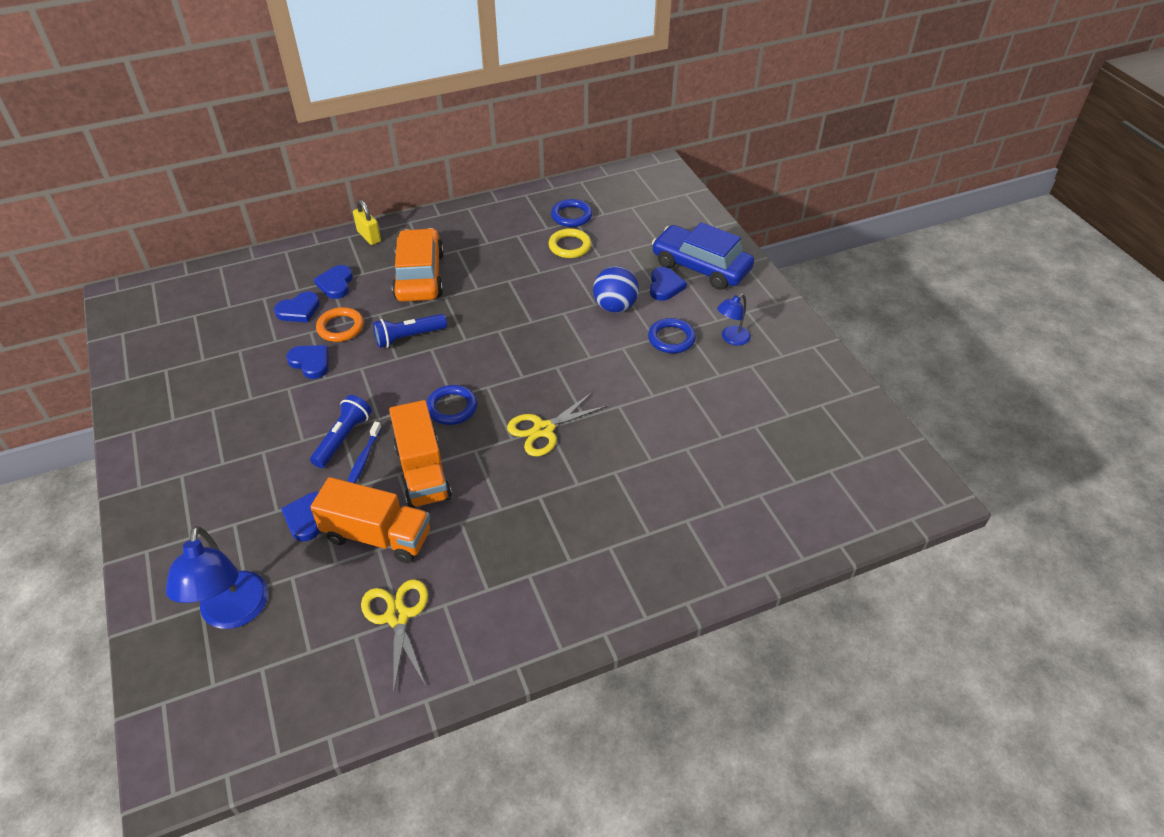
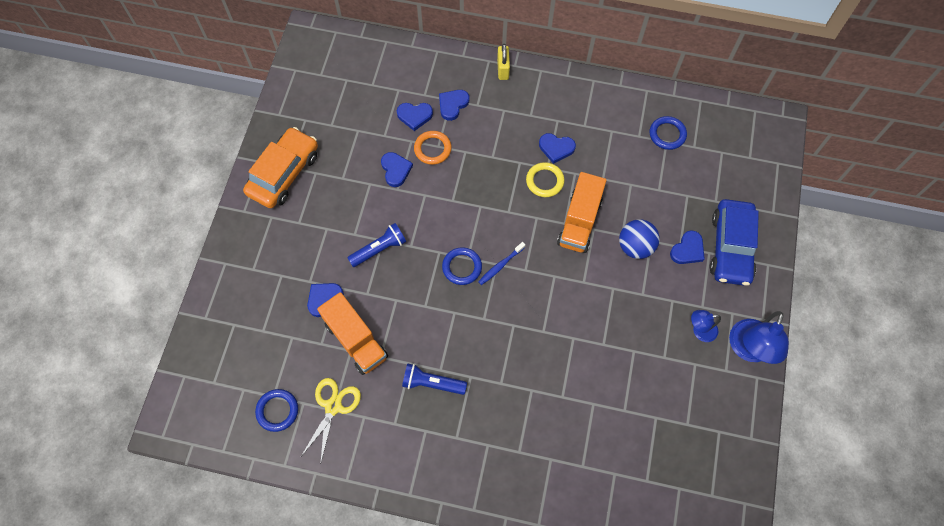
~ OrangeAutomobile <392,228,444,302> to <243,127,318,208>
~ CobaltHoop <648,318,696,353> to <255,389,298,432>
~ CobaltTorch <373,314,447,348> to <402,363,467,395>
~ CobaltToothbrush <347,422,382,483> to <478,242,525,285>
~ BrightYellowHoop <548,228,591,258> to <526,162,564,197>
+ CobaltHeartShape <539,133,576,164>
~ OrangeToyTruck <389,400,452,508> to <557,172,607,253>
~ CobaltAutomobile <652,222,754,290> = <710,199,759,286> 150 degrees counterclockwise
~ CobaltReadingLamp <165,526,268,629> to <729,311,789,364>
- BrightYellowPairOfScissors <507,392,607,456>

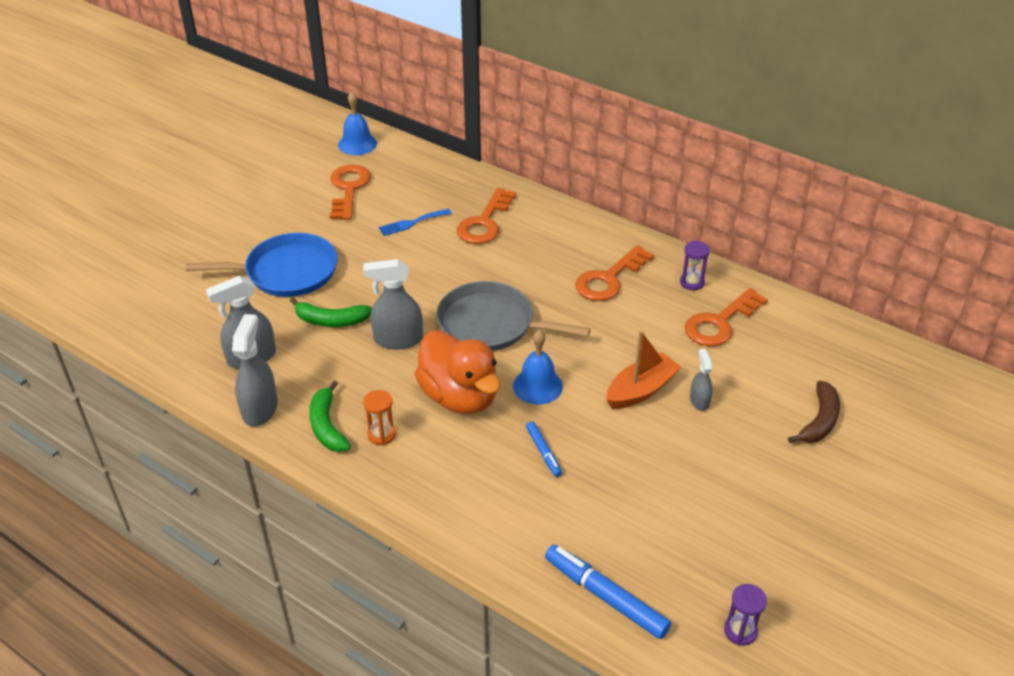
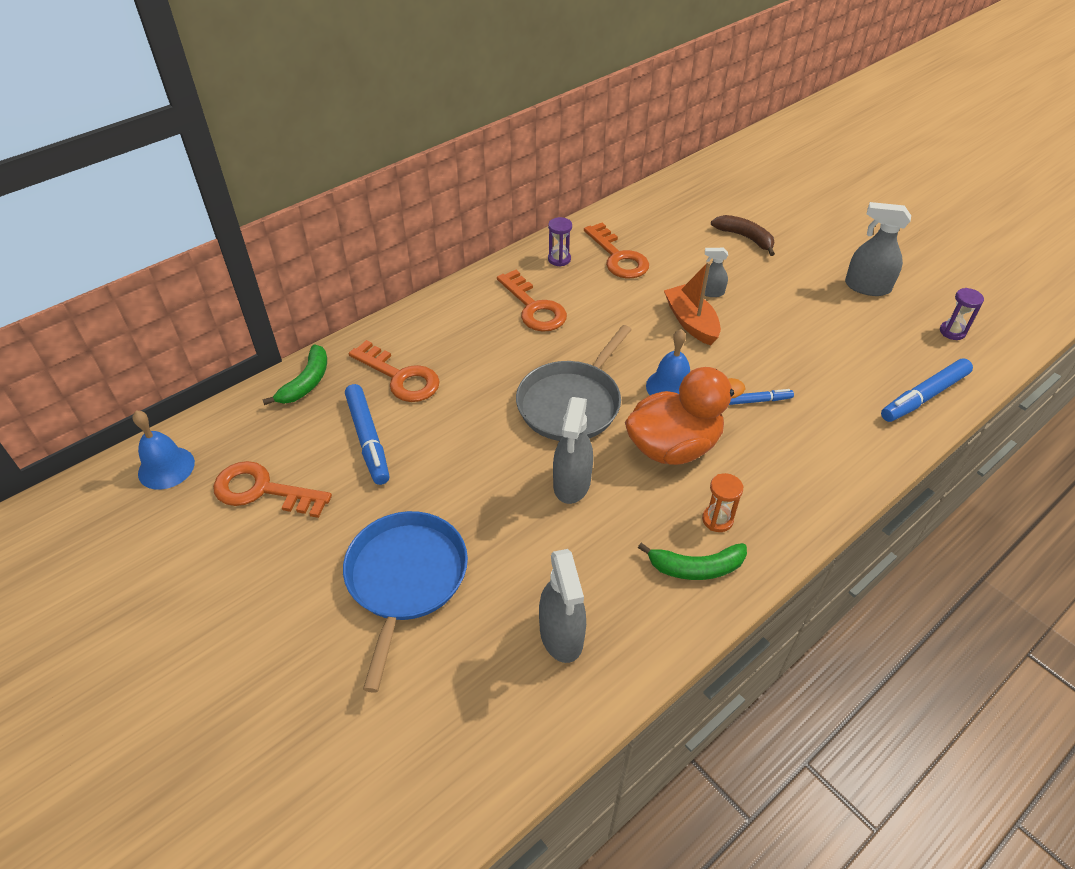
~ EmeraldBananaFruit <290,298,372,327> to <262,344,327,405>
~ CobaltTableFork <379,209,451,236> to CobaltMarker <345,384,389,485>
~ AshGreySprayBottle <232,314,278,427> to <845,202,911,296>

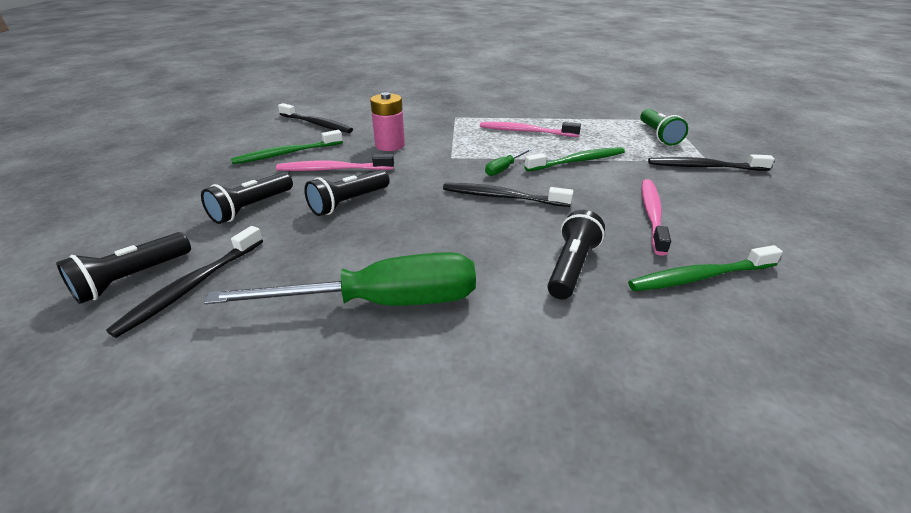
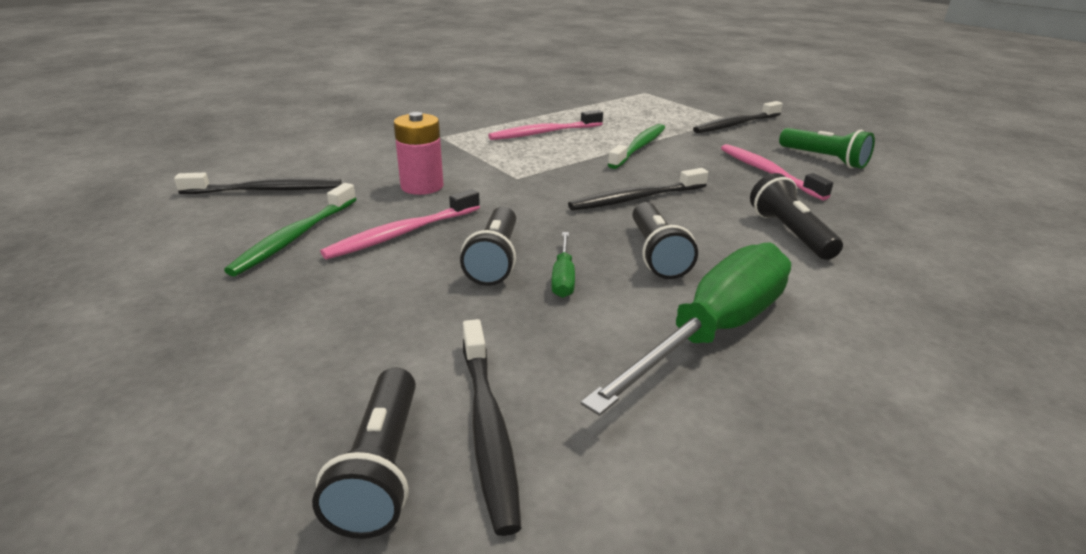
~ EmeraldFlatScrewdriver <485,148,532,176> to <551,232,575,298>
~ JetBlackTorch <201,172,293,224> to <633,202,698,279>
~ EmeraldTorch <640,109,688,146> to <779,128,875,169>
- EmeraldToothbrush <628,245,783,291>

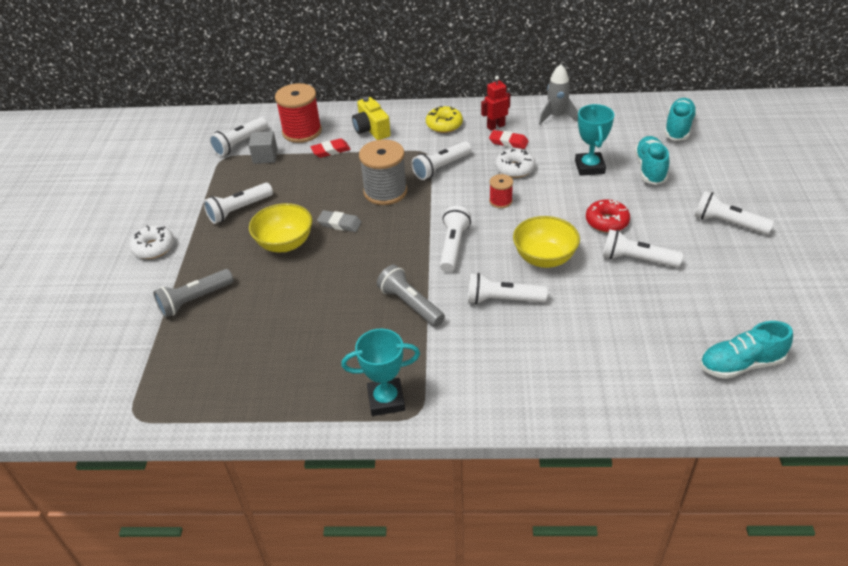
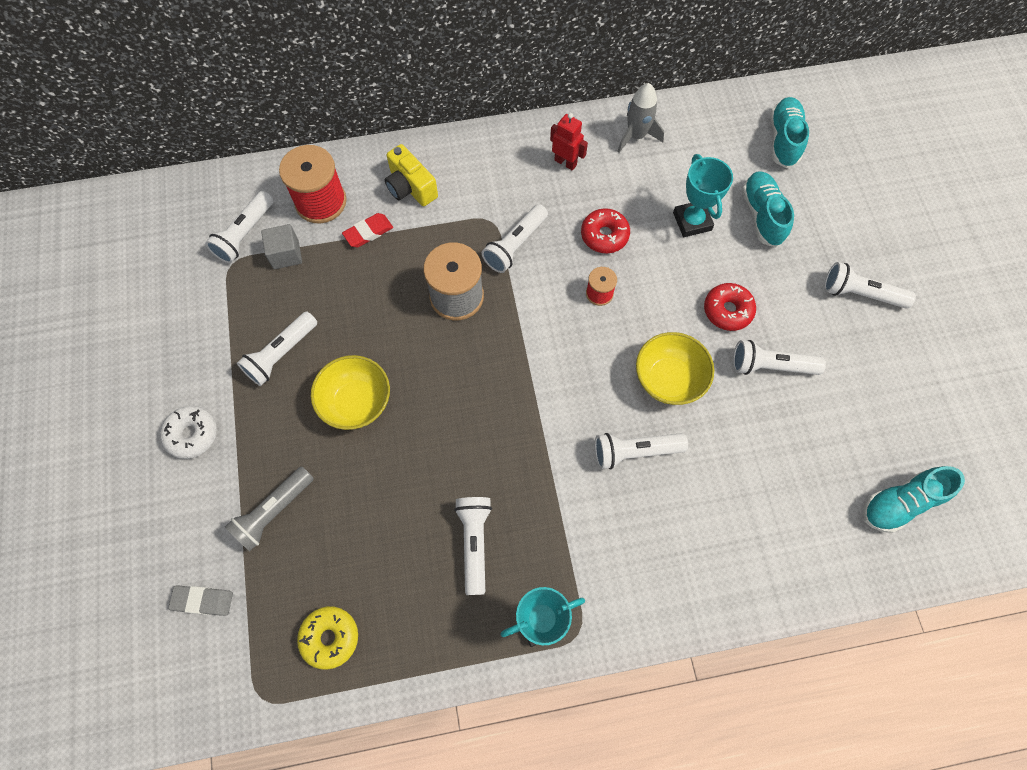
~ AshGreyPencilEraser <317,210,362,232> to <168,585,233,616>
~ BrightYellowGlazedDonut <426,106,463,133> to <297,606,358,670>
~ WhiteTorch <440,206,471,272> to <454,497,492,595>
~ ScarletRobotFigure <481,76,510,131> = <550,113,588,171> 75 degrees clockwise
~ WhiteGlazedDonut <495,148,535,178> to ScarletGlazedDonut <581,208,630,253>
- AshGreyTorch <377,265,445,327>
- ScarletPencilEraser <489,130,529,149>

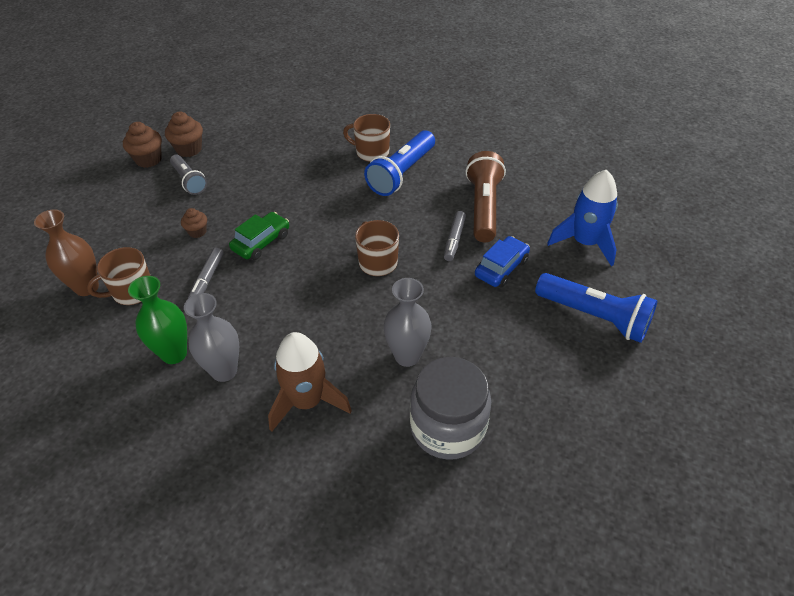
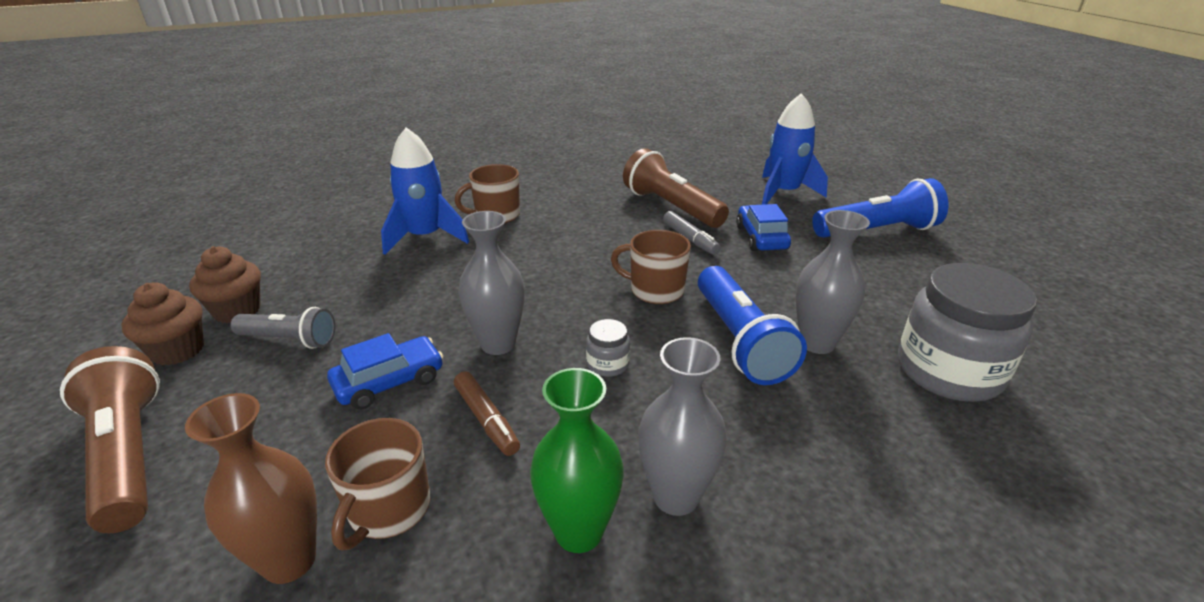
+ RussetTorch <60,346,160,533>
~ RussetFairyCake <181,208,207,238> to CobaltAutomobile <327,333,443,410>
+ CobaltRocket <381,127,469,255>
~ AshGreyMarker <188,248,224,299> to RussetMarker <454,371,520,456>
~ EmeraldAutomobile <229,212,289,260> to AshGreyFlowerVase <458,211,525,355>
+ AshGreyJamJar <586,319,630,377>
~ CobaltTorch <364,130,435,196> to <698,266,807,385>
- RussetRocket <268,332,352,432>

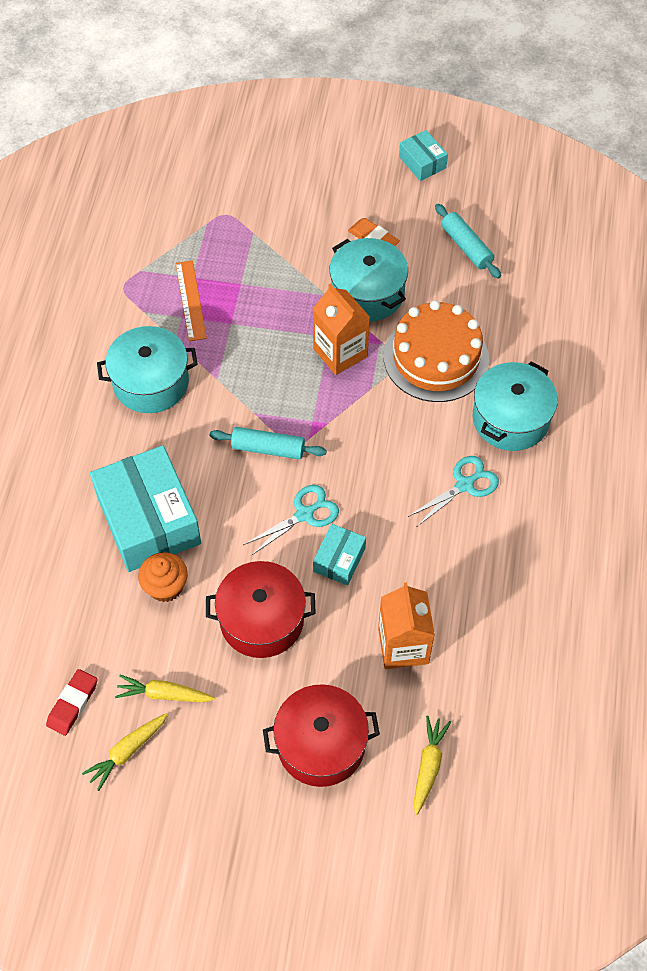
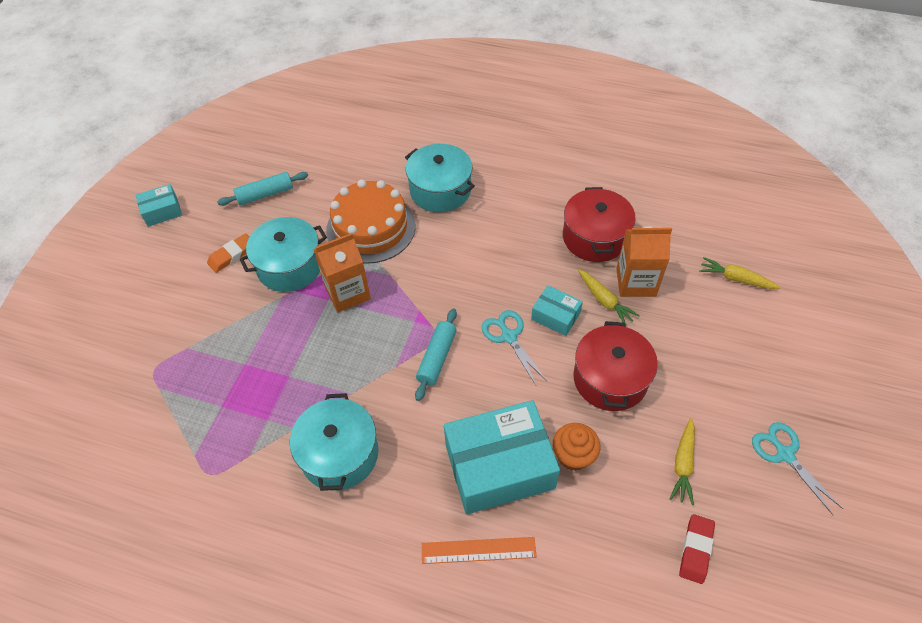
~ OrangeMeasuringStick <175,260,207,341> to <422,537,537,564>
~ ScarletCookingPot <263,684,380,787> to <563,187,635,262>
~ BrightYellowCarrot <82,713,168,791> to <578,269,640,326>
~ ScarletPencilEraser <46,669,97,736> = <679,514,715,584> 75 degrees clockwise
~ TurquoisePairOfScissors <408,456,499,526> to <752,422,843,515>

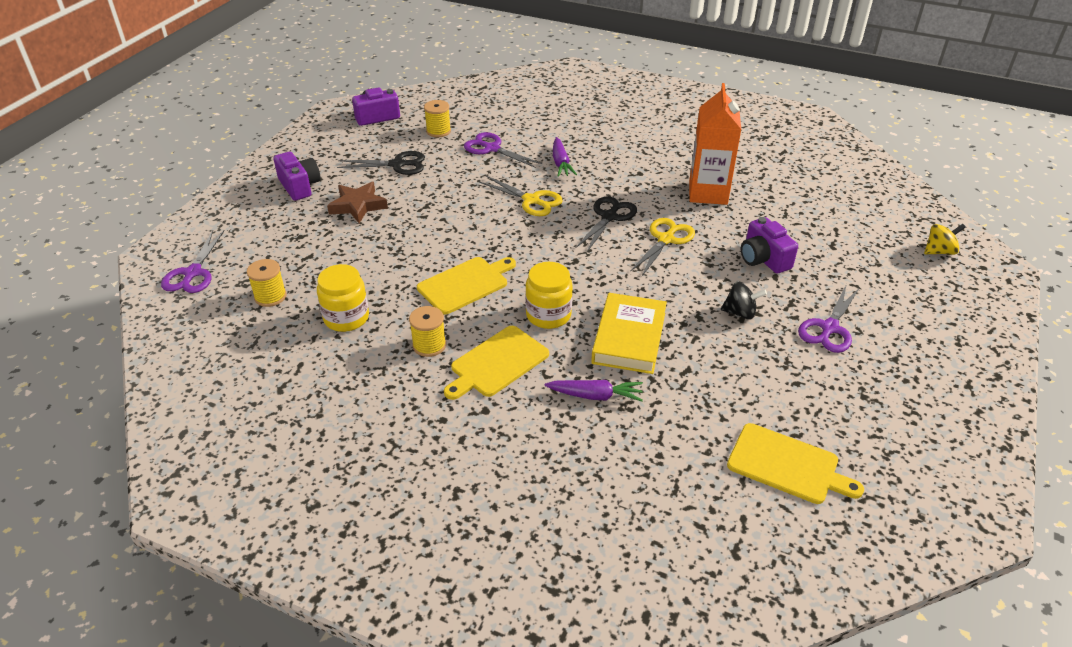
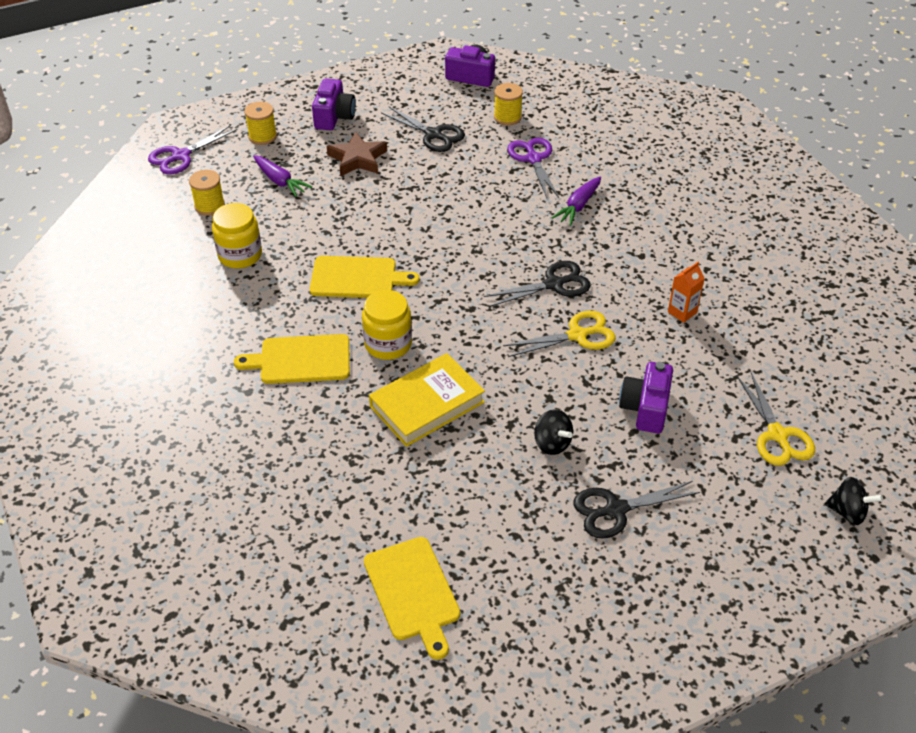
~ BrightYellowSpool <409,306,446,357> to <244,102,277,145>
~ RoyalPurpleCarrot <545,380,643,402> to <253,155,312,197>
~ RoyalPurplePairOfScissors <798,284,859,353> to JetBlackPairOfScissors <574,481,700,539>
~ OrangeMilkCarton <689,83,741,205> = <668,262,705,323> x0.47
~ BrightYellowPairOfScissors <479,176,563,216> to <737,373,815,466>
~ BrightYellowSpinningTop <924,224,966,255> to JetBlackSpinningTop <825,477,883,525>

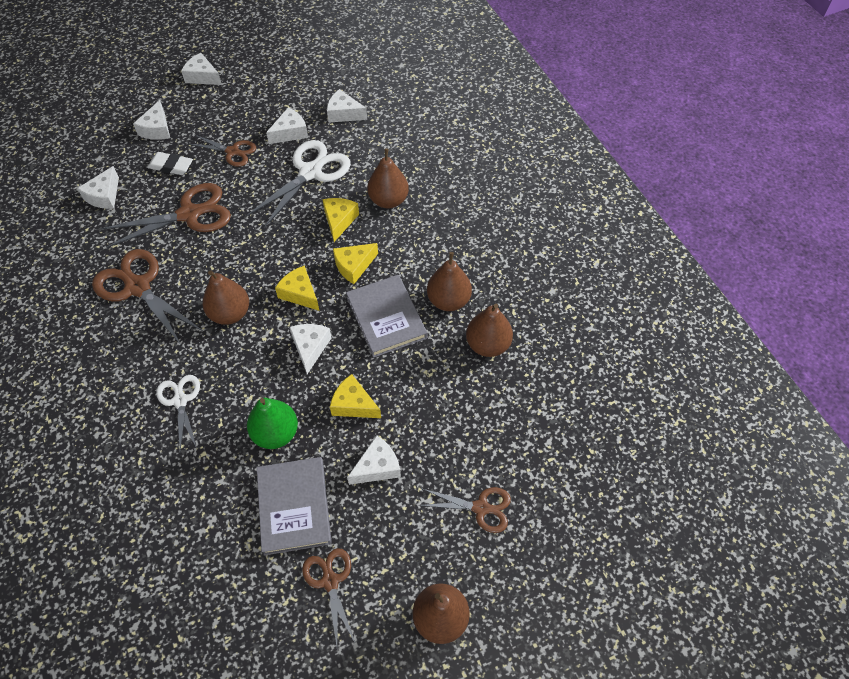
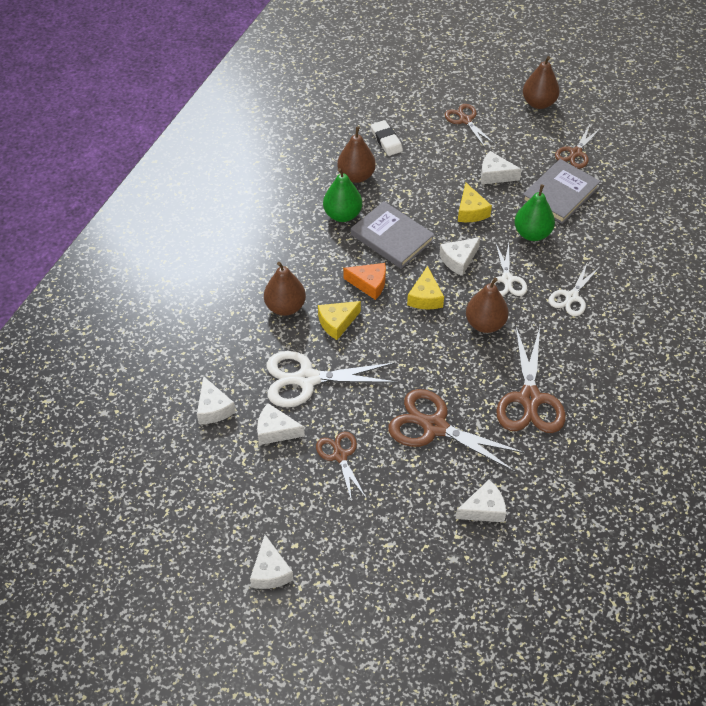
~ RussetToyPear <427,252,472,311> to EmeraldToyPear <323,168,362,222>
~ BrightYellowPieceOfCheese <333,243,378,284> to OrangePieceOfCheese <343,263,386,300>
~ AshGreyHardback <346,275,427,358> = <351,201,435,269> 75 degrees counterclockwise
~ WhitePencilEraser <147,152,193,175> to <371,120,403,156>
+ WhitePairOfScissors <491,244,527,296>
- WhitePieceOfCheese <133,100,170,140>

